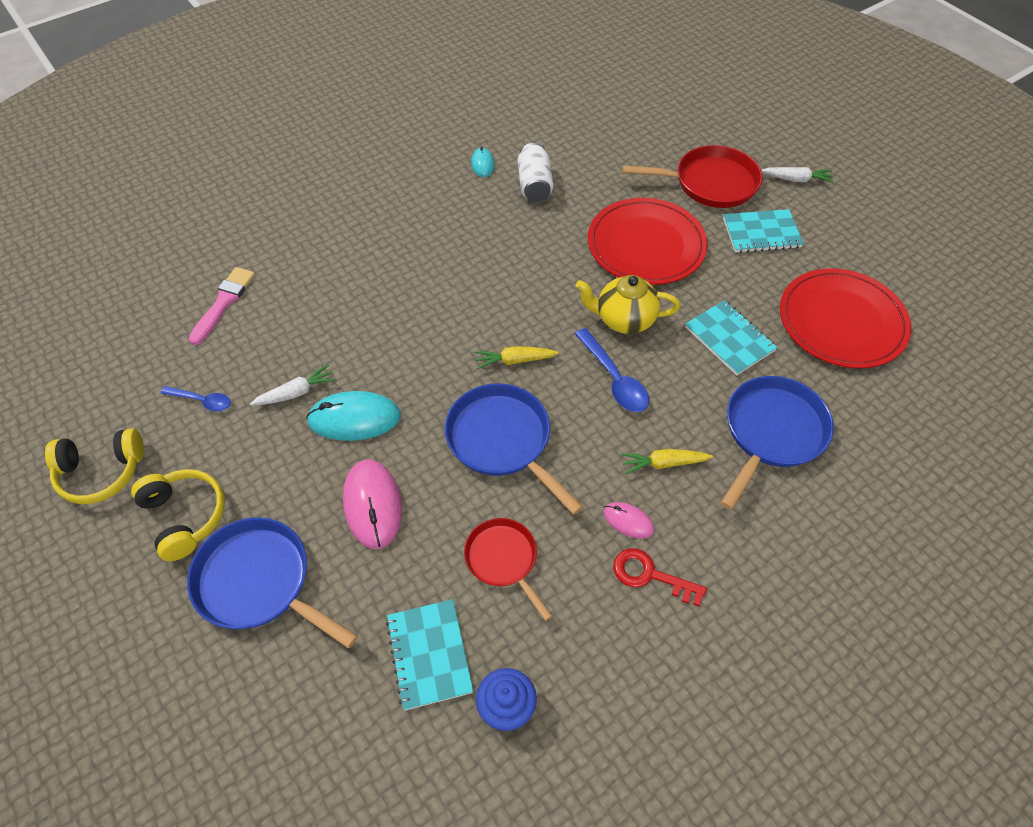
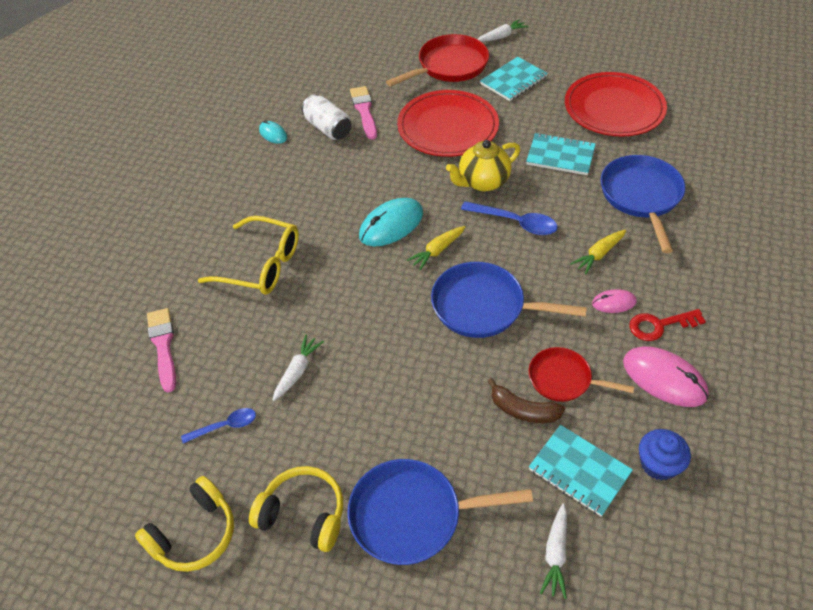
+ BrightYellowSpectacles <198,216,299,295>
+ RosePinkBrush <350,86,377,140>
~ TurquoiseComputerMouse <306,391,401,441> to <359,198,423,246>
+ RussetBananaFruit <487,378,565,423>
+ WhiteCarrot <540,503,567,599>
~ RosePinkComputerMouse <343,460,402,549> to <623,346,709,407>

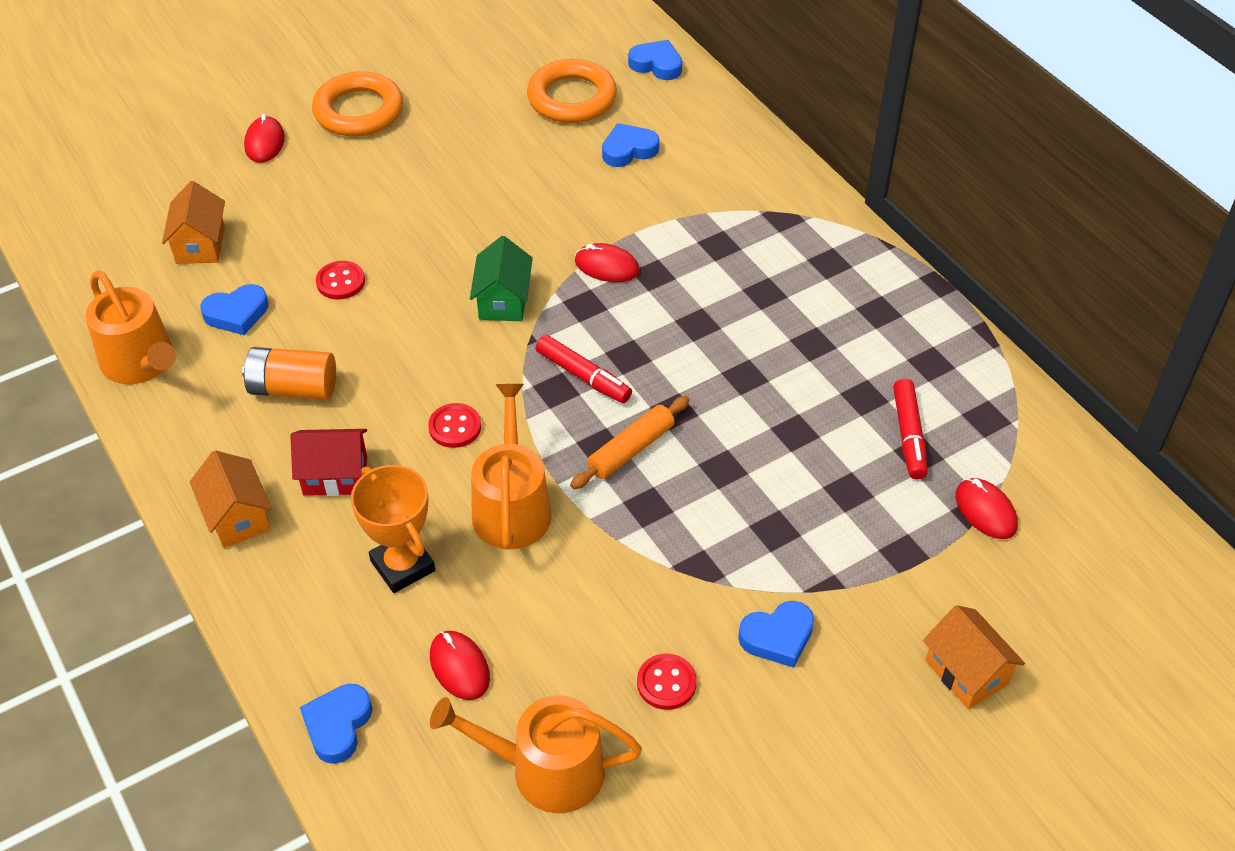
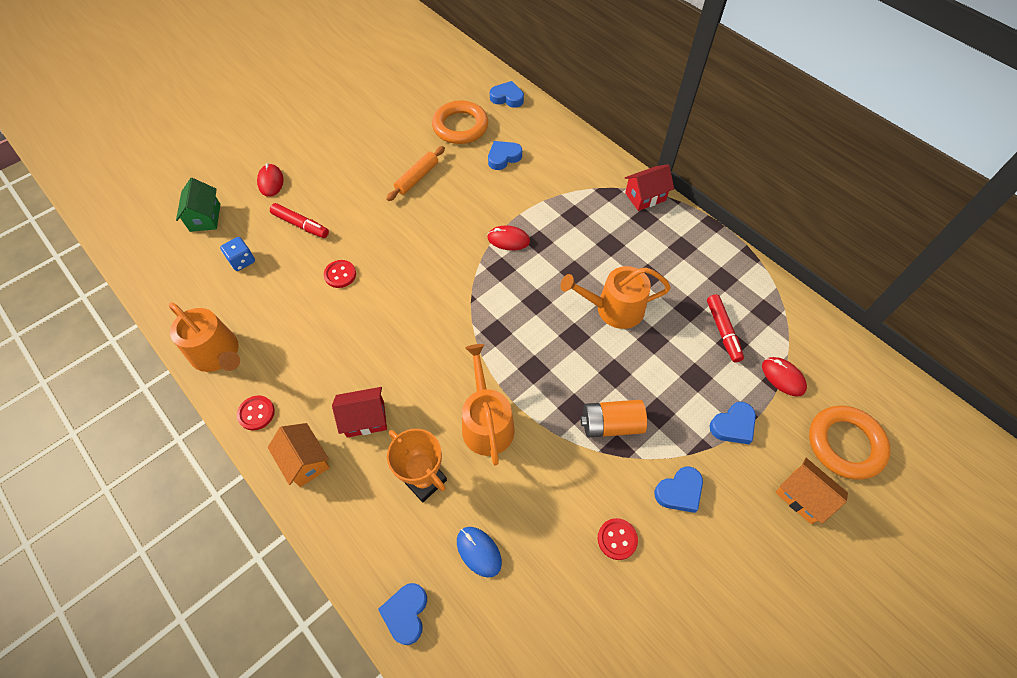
~ EmeraldToyHouse <470,236,533,321> to <176,178,220,232>
~ OrangeToyHouse <162,181,225,264> to CobaltGameDie <220,237,255,271>
~ ScarletSewingButton <428,403,481,448> to <237,396,275,430>
~ ScarletMarker <535,335,632,403> to <270,203,329,238>
~ OrangePastryRoller <570,396,690,489> to <386,146,445,201>
~ ScarletComputerMouse <430,631,490,700> to CobaltComputerMouse <457,527,502,578>
~ OrangeWateringPot <430,695,642,813> to <560,266,671,329>
~ OrangeBattery <242,347,336,400> to <581,400,647,438>
+ ScarletToyHouse <625,164,674,211>
~ CobaltHeartShape <200,284,268,335> to <709,402,756,444>
~ OrangeHoop <312,71,403,136> to <809,405,891,480>

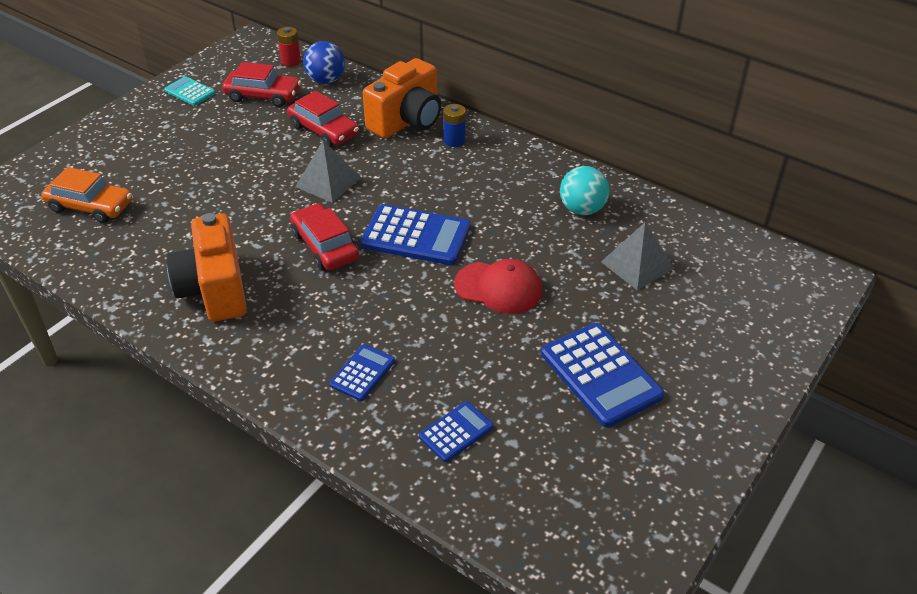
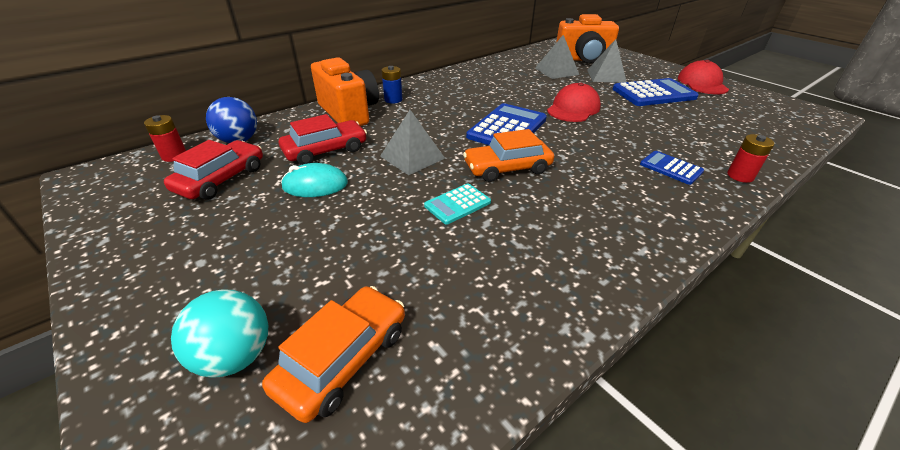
~ TurquoiseBall <560,166,609,215> to <171,289,268,378>
+ TurquoiseComputerMouse <281,163,348,197>
~ TurquoiseCalculator <164,76,215,106> to <424,183,491,225>
~ ScarletAutomobile <290,203,359,270> to OrangeAutomobile <463,129,554,182>
~ OrangePhotoCamera <166,213,247,322> to <556,14,619,63>
+ AshGreySolidPyramid <587,39,627,83>
+ ScarletBaseballCap <678,60,729,94>
+ ScarletBattery <727,134,775,183>
- CobaltCalculator <419,401,494,462>

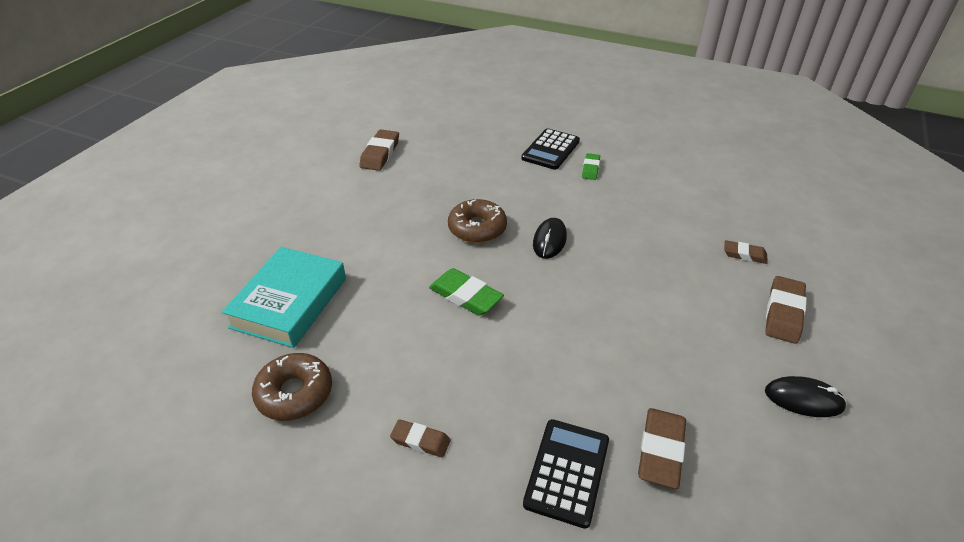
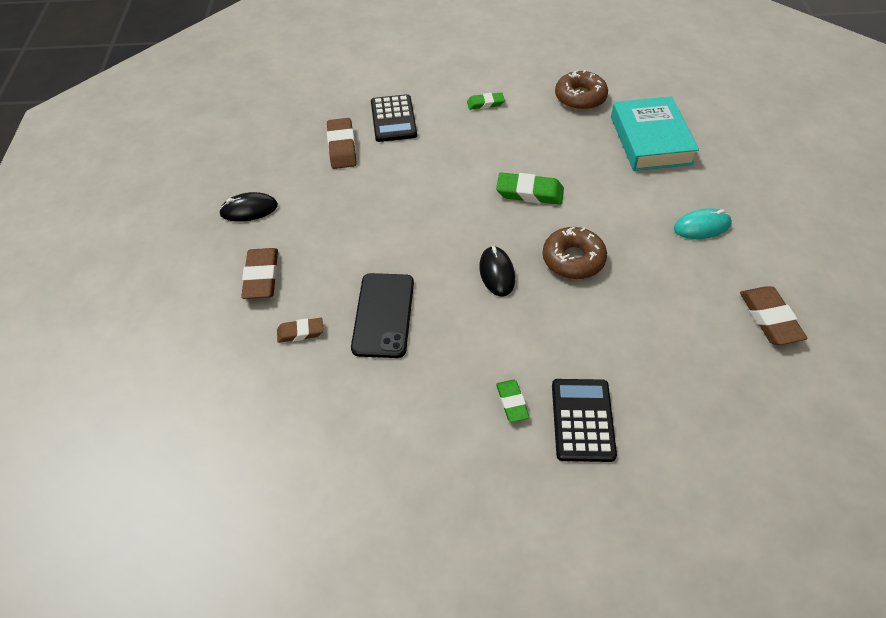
+ JetBlackPhone <351,273,414,358>
~ RussetPencilEraser <390,419,451,457> to EmeraldPencilEraser <467,92,505,110>
+ TurquoiseComputerMouse <674,208,732,239>

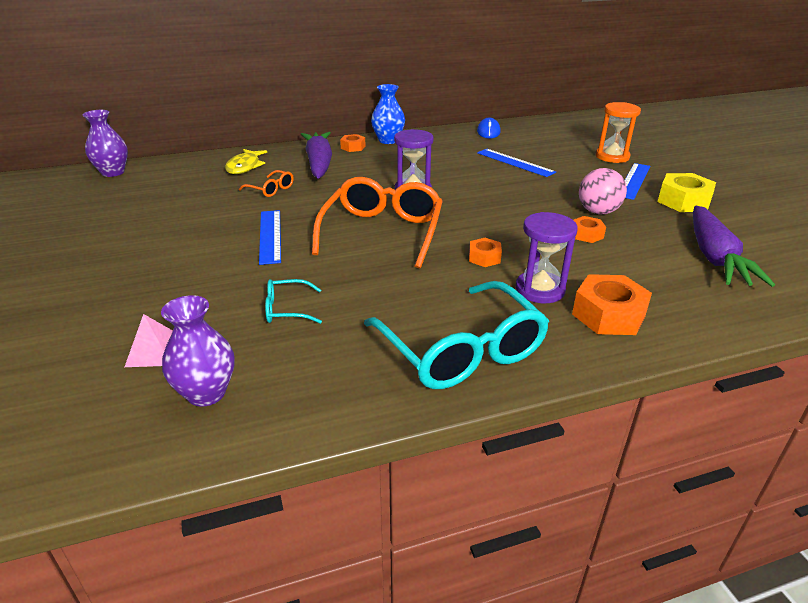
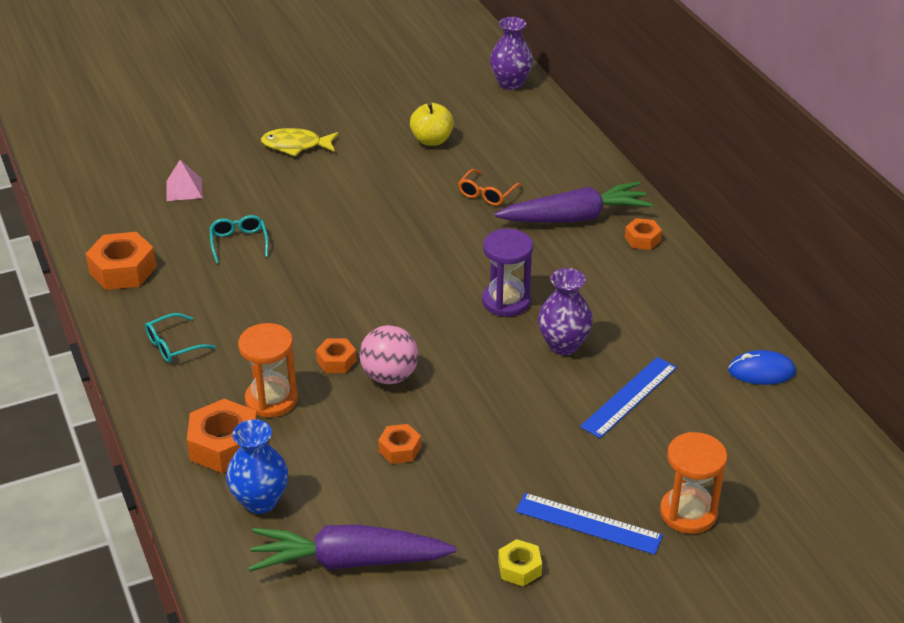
+ OrangeNut <86,232,156,290>
~ TurquoiseSpectacles <364,281,549,389> = <145,313,216,363> x0.45
~ CobaltFlowerVase <371,84,405,144> to <226,419,288,514>
~ RoyalPurpleHourglass <515,212,578,303> to OrangeHourglass <238,323,298,417>
~ BrightYellowToyFish <225,149,267,174> to <261,128,339,156>
~ RosePinkBall <579,168,627,214> to <359,325,418,384>
+ BrightYellowAppleFruit <410,102,454,146>
~ BrightYellowNut <658,173,716,212> = <498,539,542,586> x0.56
~ RoyalPurpleFlowerVase <161,295,234,407> to <538,268,593,355>
- CobaltMeasuringStick <259,210,281,265>
- OrangeSpectacles <312,177,443,269>

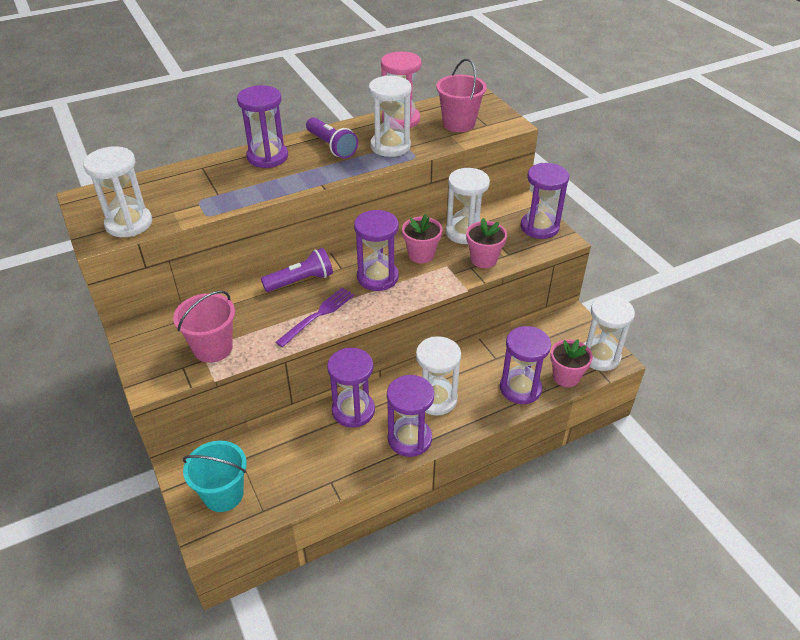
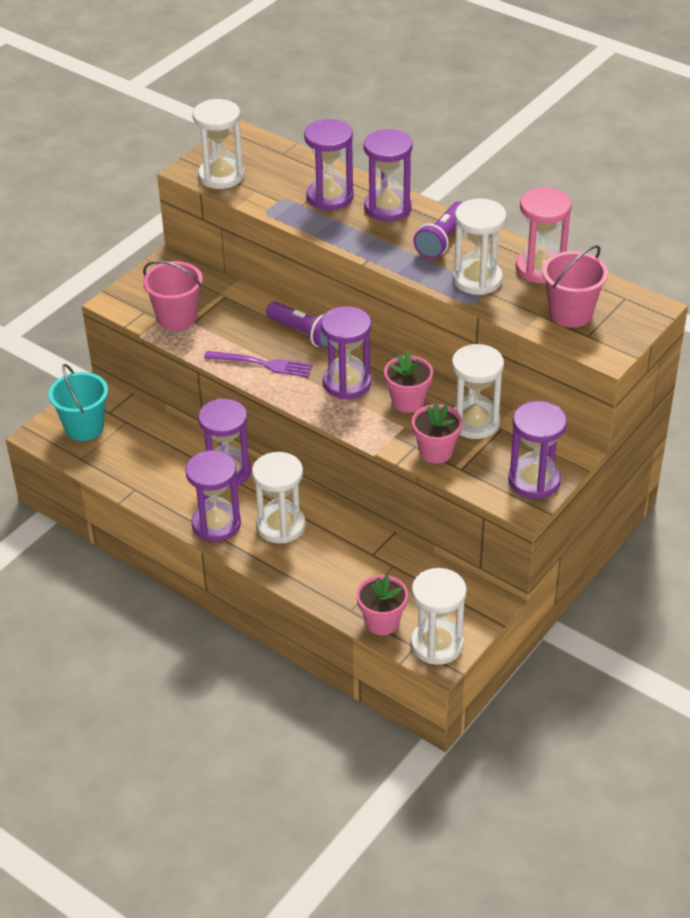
~ RoyalPurpleHourglass <500,326,551,404> to <304,119,354,210>

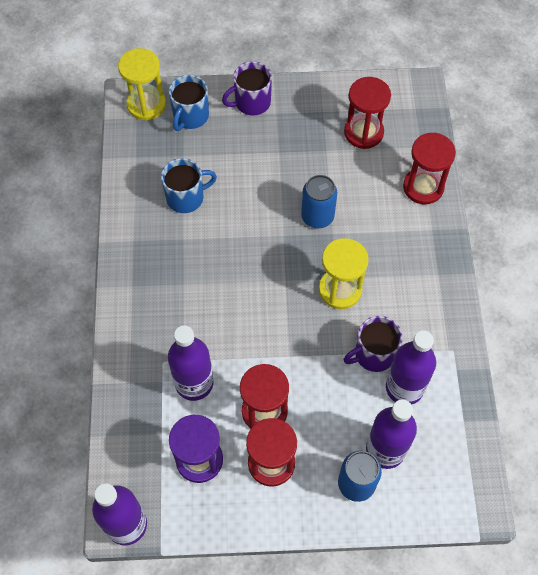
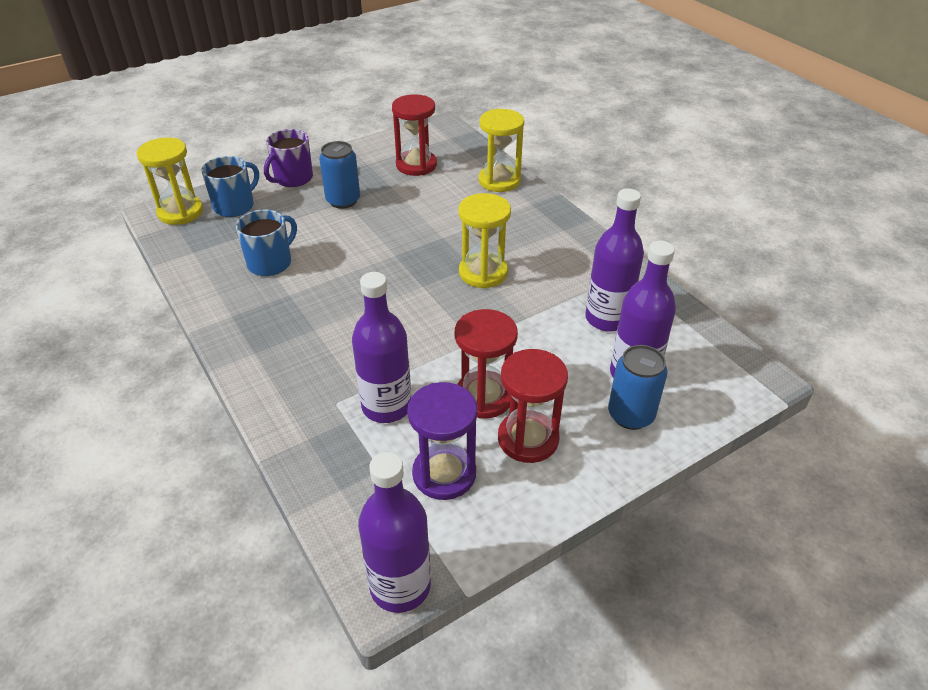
~ CobaltTeaMug <169,75,209,131> = <201,156,259,217> 135 degrees counterclockwise
~ CobaltSodaCan <301,175,337,228> to <319,141,360,209>
~ ScarletHourglass <403,133,456,204> to BrightYellowHourglass <479,109,524,192>
- RoyalPurpleTeaMug <343,316,403,372>

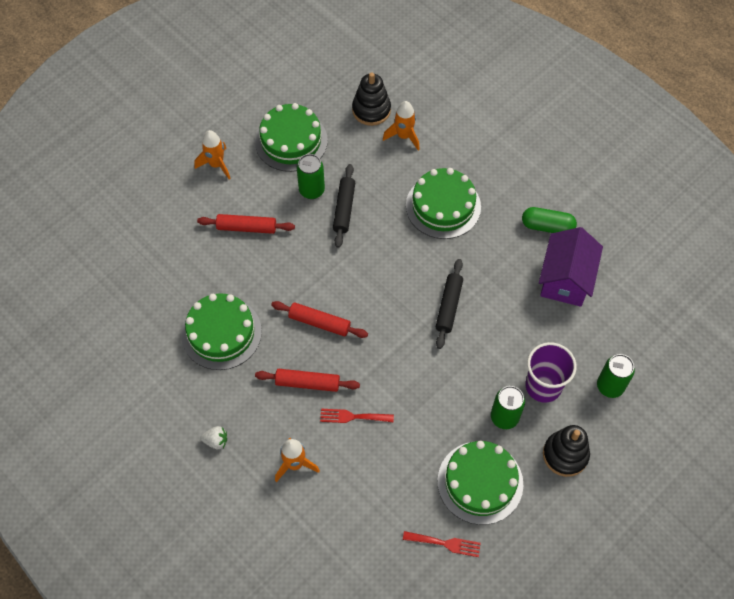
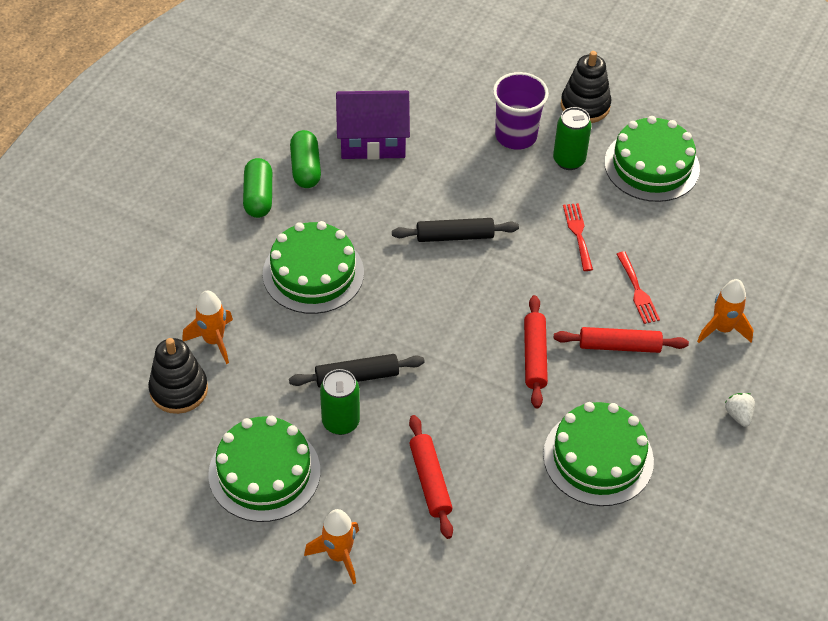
+ EmeraldPill <243,158,272,218>
~ ScarletPastryRoller <255,369,360,392> = <554,327,689,353> 75 degrees counterclockwise
~ ScarletTableFork <403,531,481,557> to <563,203,593,271>
- EmeraldSodaCan <597,354,635,398>

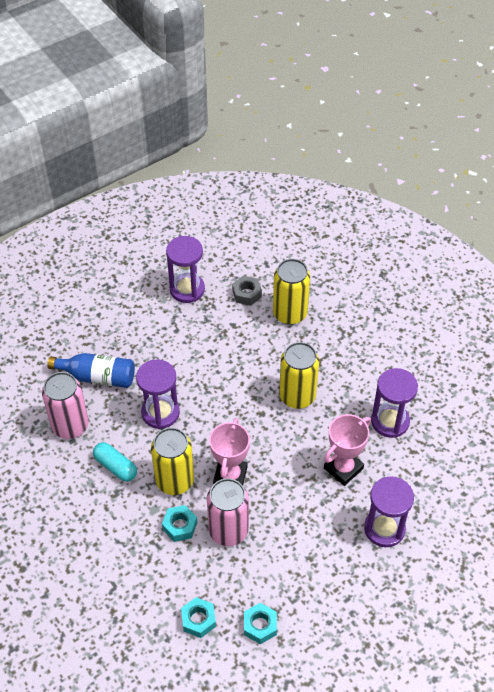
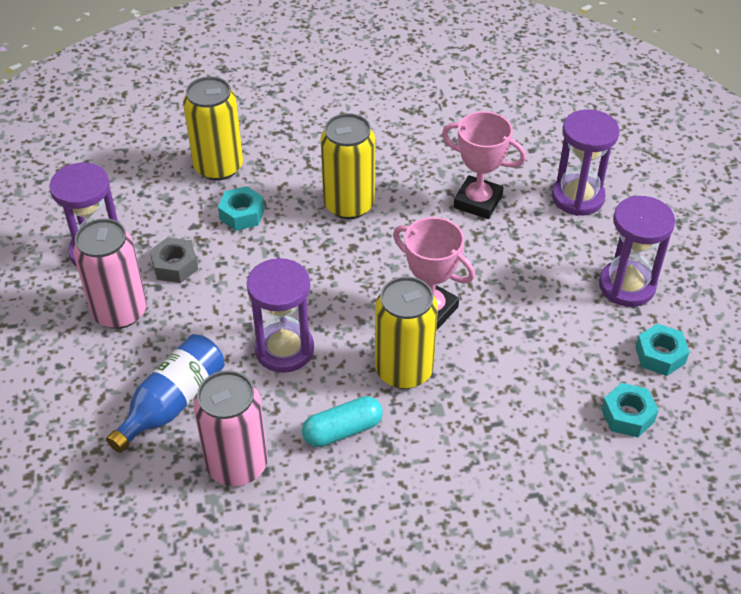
~ RosePinkSodaCan <207,478,249,546> to <73,218,147,329>
~ AshGreyNut <232,276,262,306> to <150,237,198,283>
~ TurquoiseNut <162,505,197,542> to <218,186,265,231>
~ RosePinkTrophy <324,414,371,486> = <442,111,526,219> 45 degrees counterclockwise
~ RoyalPurpleHourglass <371,368,418,438> to <599,196,675,307>

